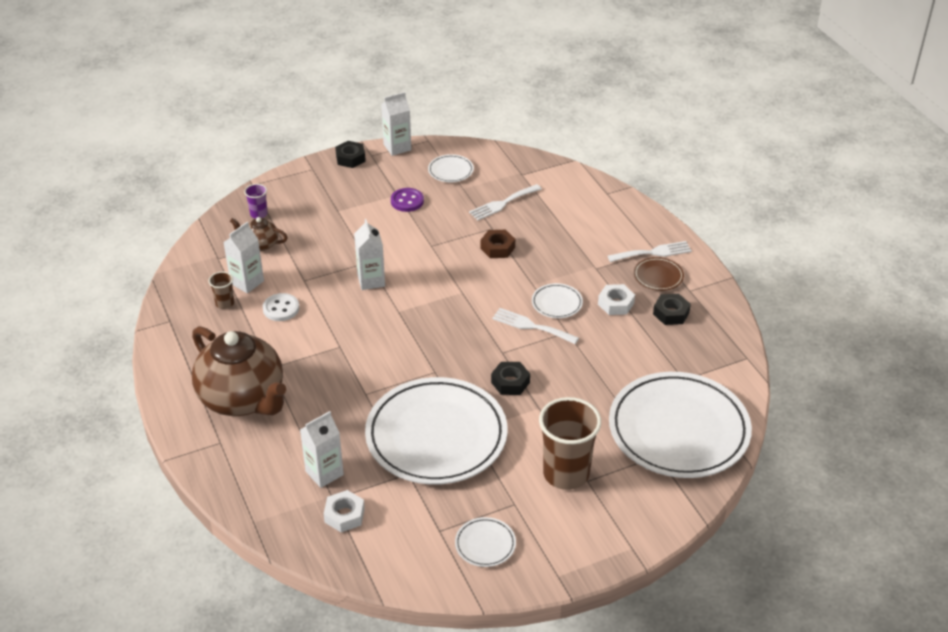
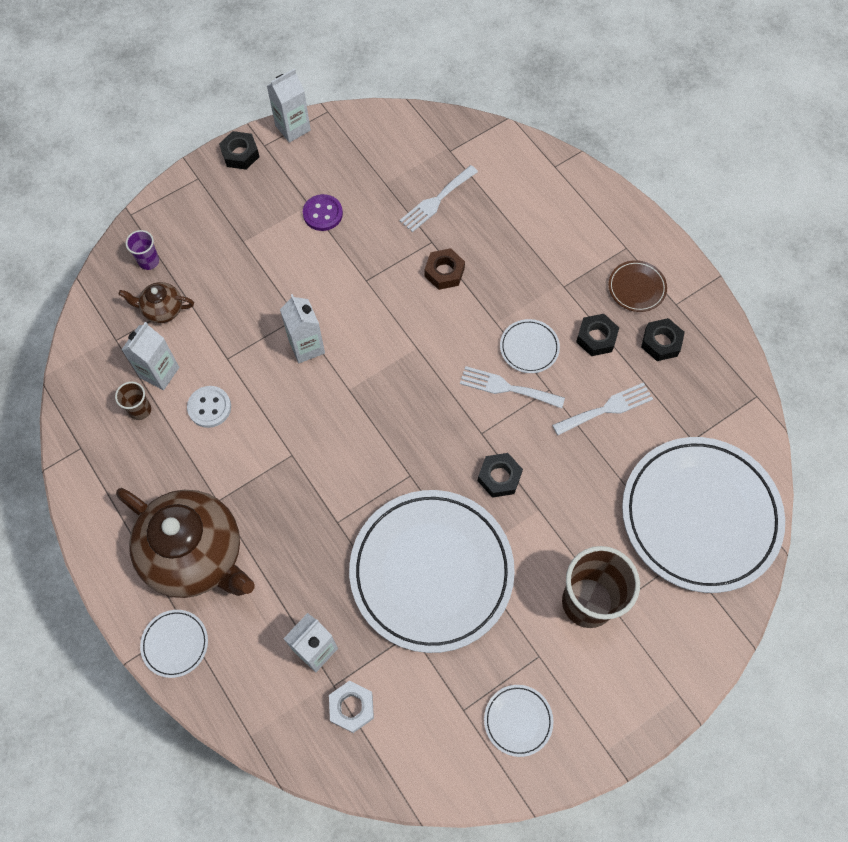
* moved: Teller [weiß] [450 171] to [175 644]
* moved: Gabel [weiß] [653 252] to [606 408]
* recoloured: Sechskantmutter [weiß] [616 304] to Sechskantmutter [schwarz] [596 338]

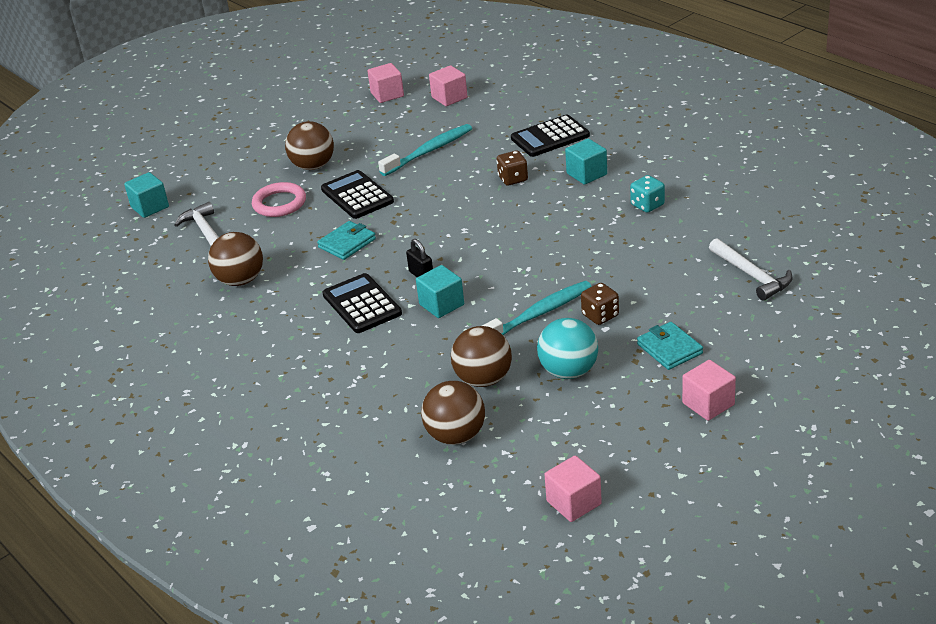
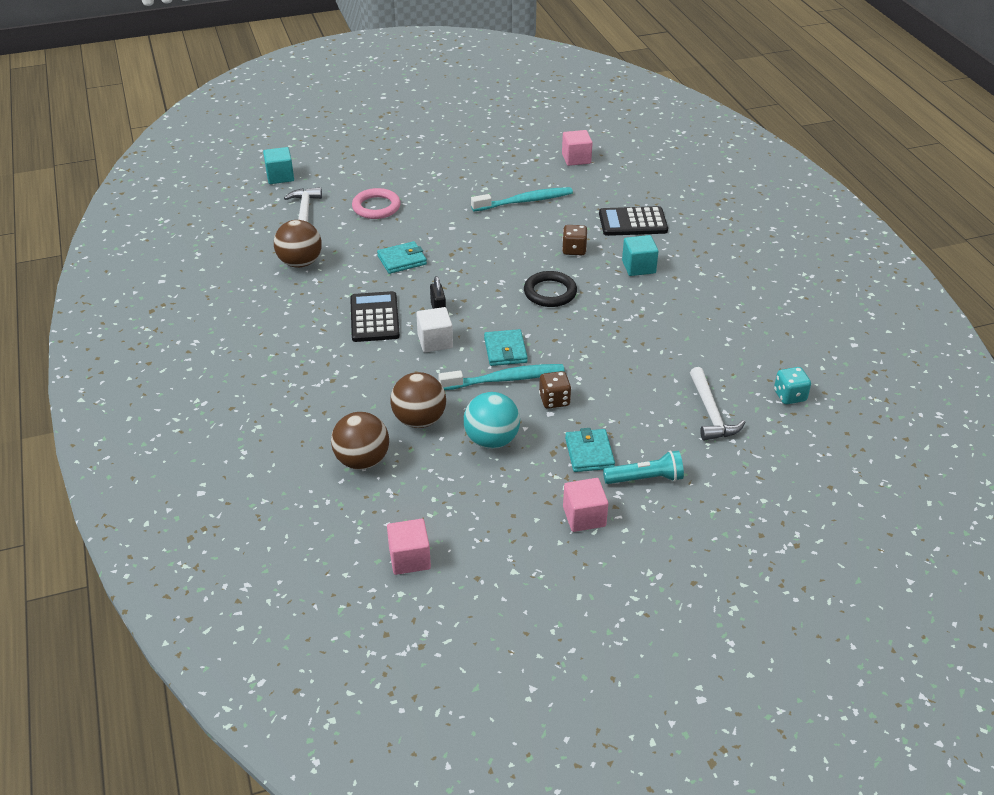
* removed: Kubus [rosa] [387 94]
* removed: Ball [braun] [313 166]
* removed: Taschenrechner [schwarz] [357 196]
* moved: Spielwürfel [türkis] [647 205] to [789 396]
* recoloured: Kubus [türkis] [441 304] to Kubus [weiß] [435 341]
* added: Ring [schwarz] [550 292]
* added: Geldbörse [türkis] [505 350]
* added: Taschenlampe [türkis] [645 478]

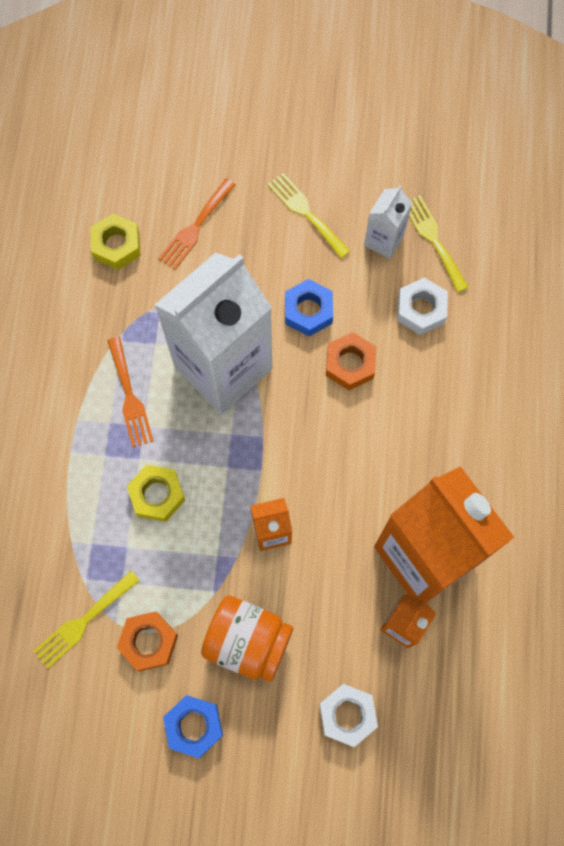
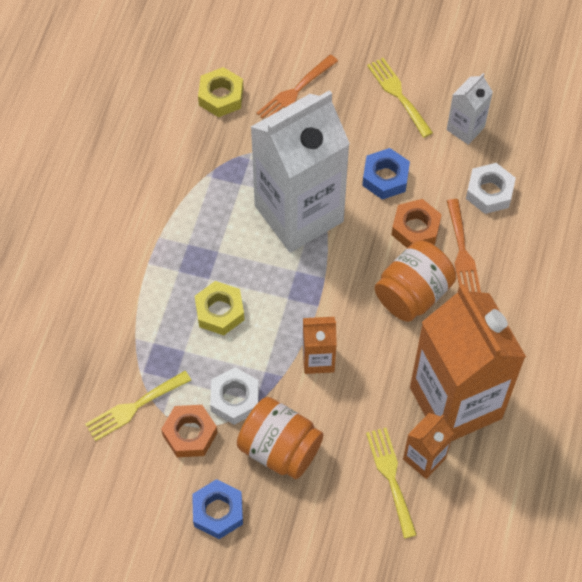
* moved: Gabel [gelb] [433 239] to [391 477]
* moved: Gabel [orange] [129 396] to [462 252]
* moved: Sechskantmutter [weiß] [347 715] to [235 399]
* added: Einmachglas [orange] [413 294]

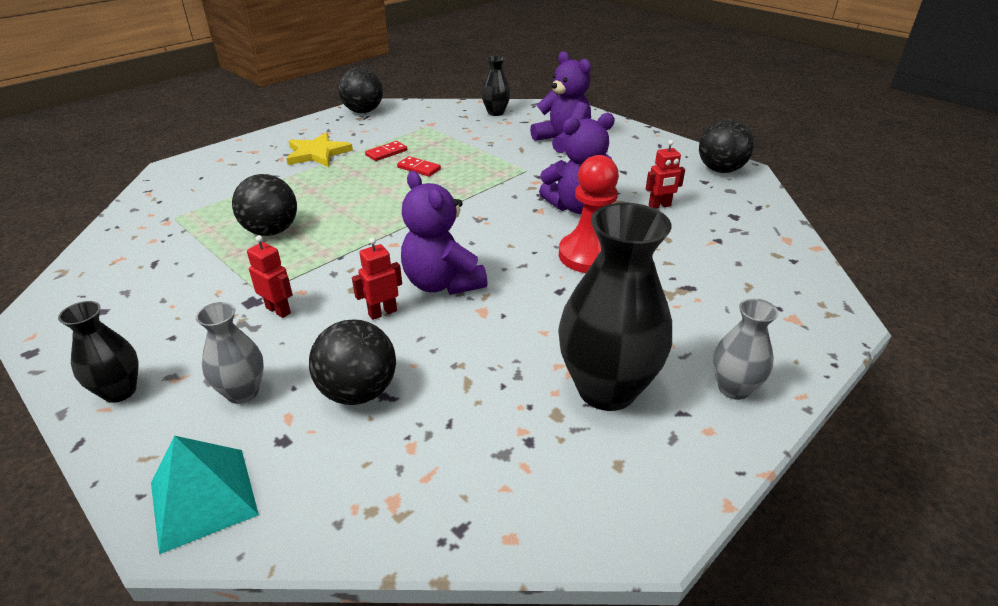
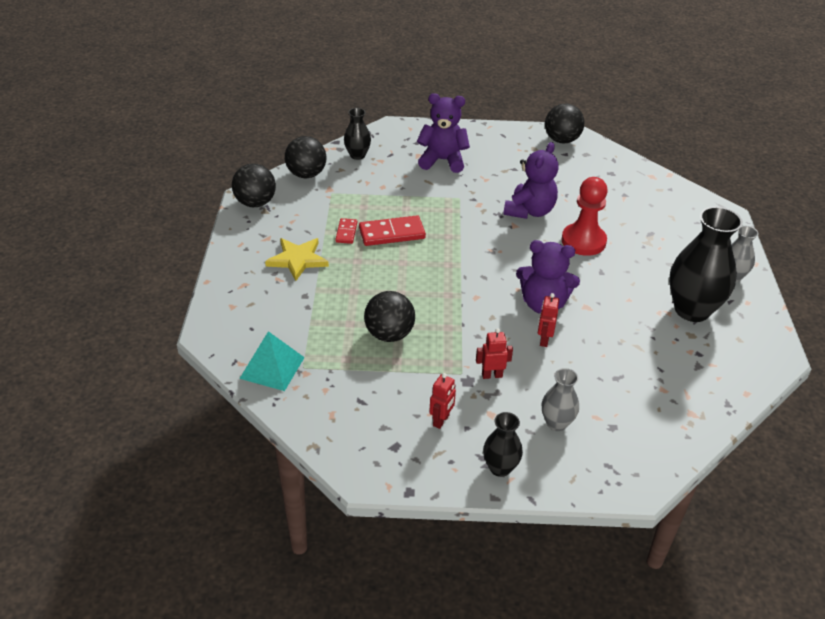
* moved: Roboter [rot] [659 206] to [441 420]
* resized: Dominostein [rot] [419 168] = [392 233] x1.77
* moved: Ball [schwarz] [358 392] to [306 174]
* moved: Pyramide [türkis] [203 498] to [272 367]

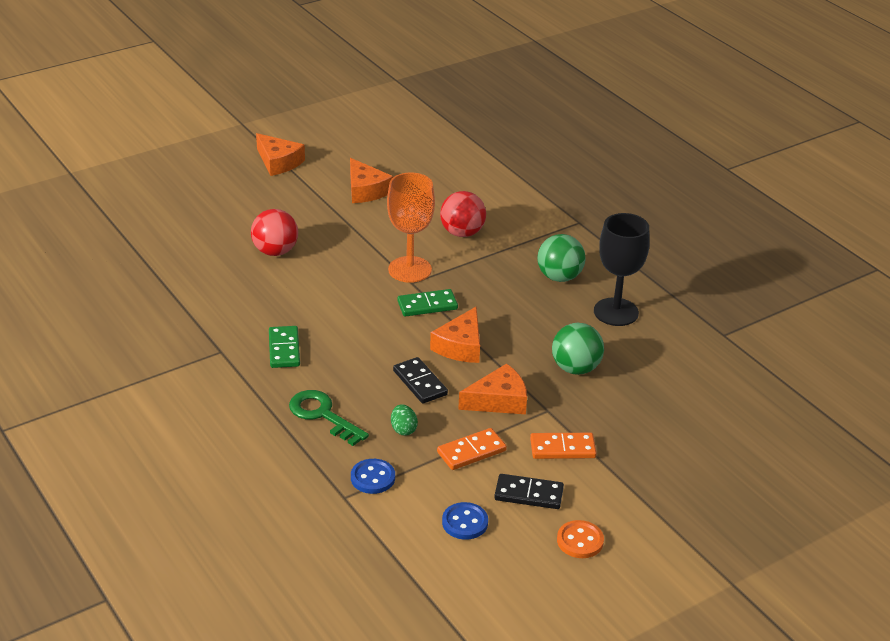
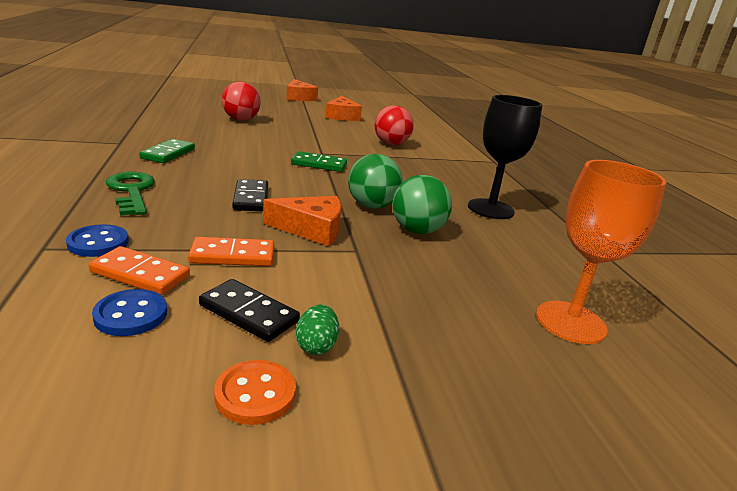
* moved: Kelch [orange] [410 269] to [570 322]
* moved: Ball [grün] [559 277] to [372 206]
* removed: Käse [orange] [460 346]
* moved: Ei [grün] [403 429] to [316 346]
* moved: Dominostein [orange] [562 448] to [140 274]

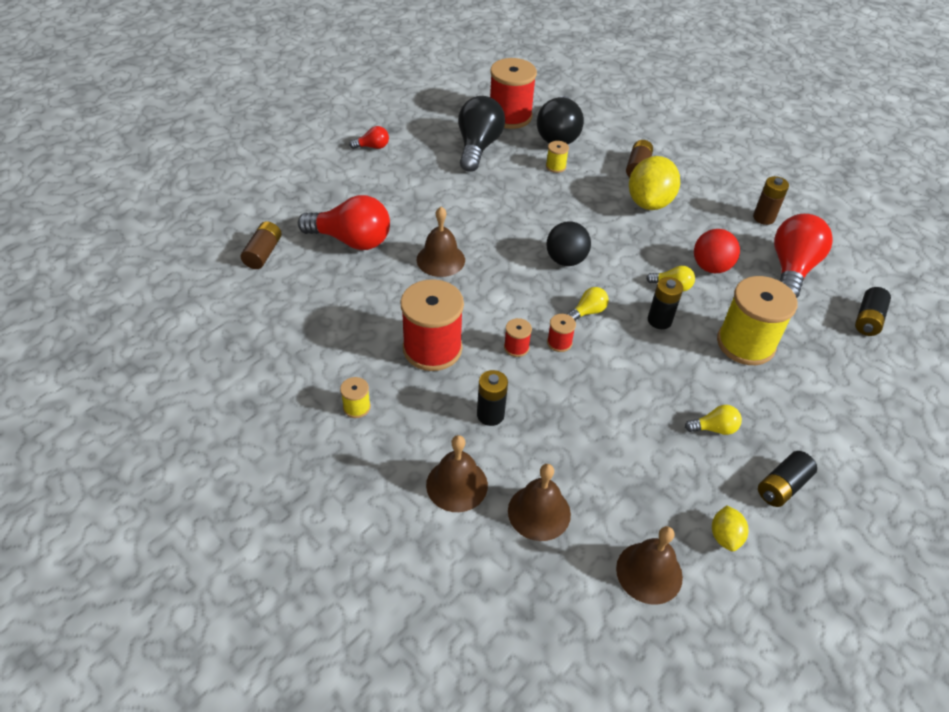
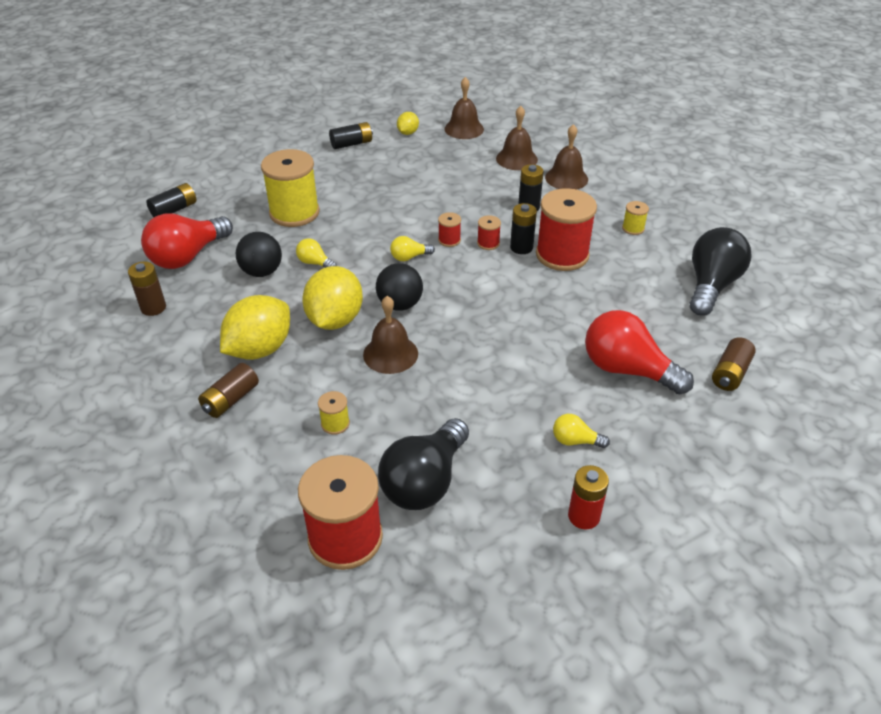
* moved: Glühbirne [schwarz] [558 135] to [711 285]
* replaced: Glühbirne [rot] [372 147] to Batterie [rot] [583 516]
* moved: Glocke [braun] [440 259] to [390 354]
* recoloured: Ball [rot] [710 267] to Ball [schwarz] [262 272]
* moved: Batterie [schwarz] [659 320] to [521 247]
* moved: Glühbirne [gelb] [714 428] to [575 441]
* added: Zitrone [gelb] [335 320]

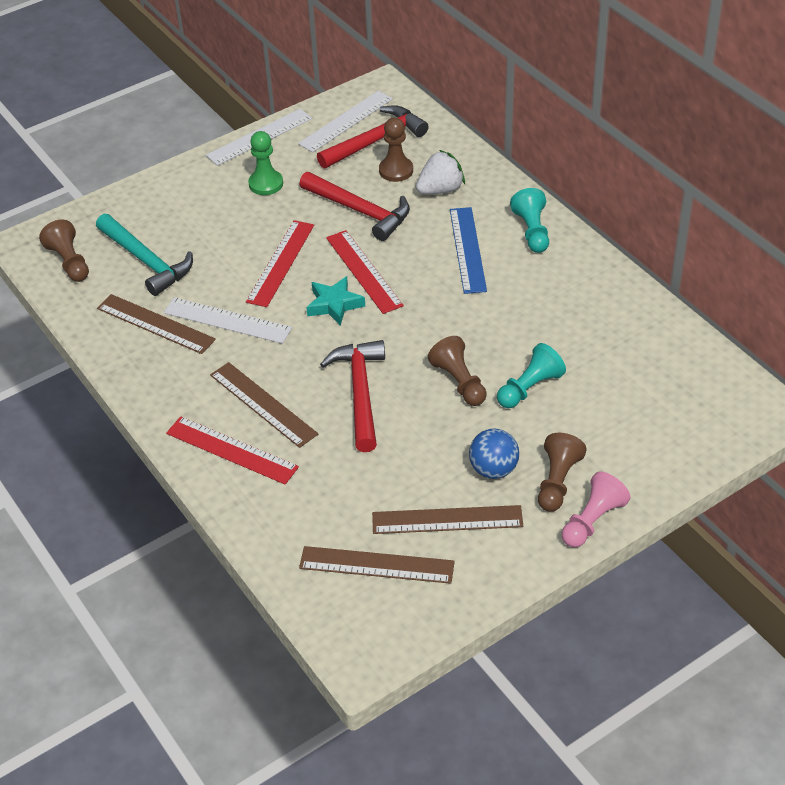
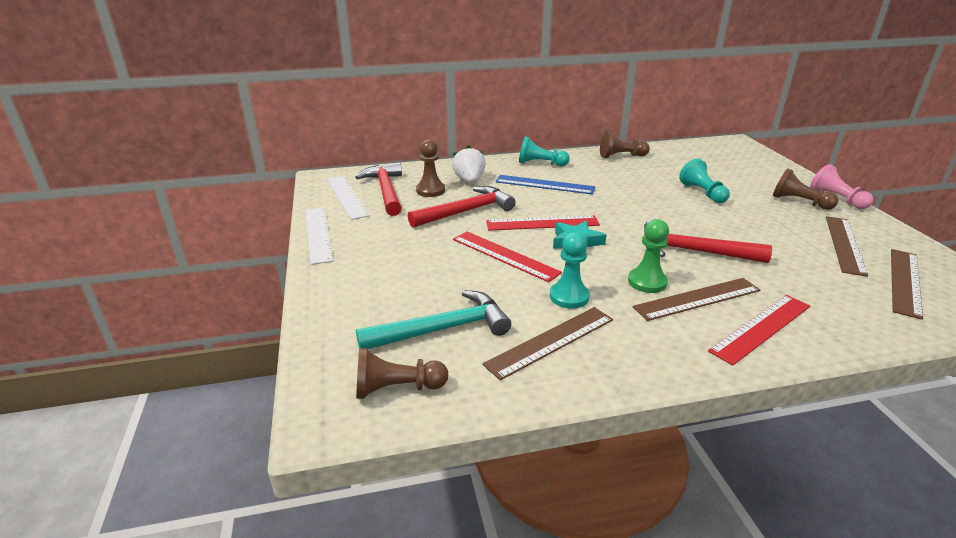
* moved: Bauer [grün] [266 184] to [647 282]
* replaced: Lineal [weiß] [227 320] to Bauer [türkis] [569 296]
* moved: Bauer [braun] [459 382] to [621 156]
* removed: Ball [blau] [493 469]

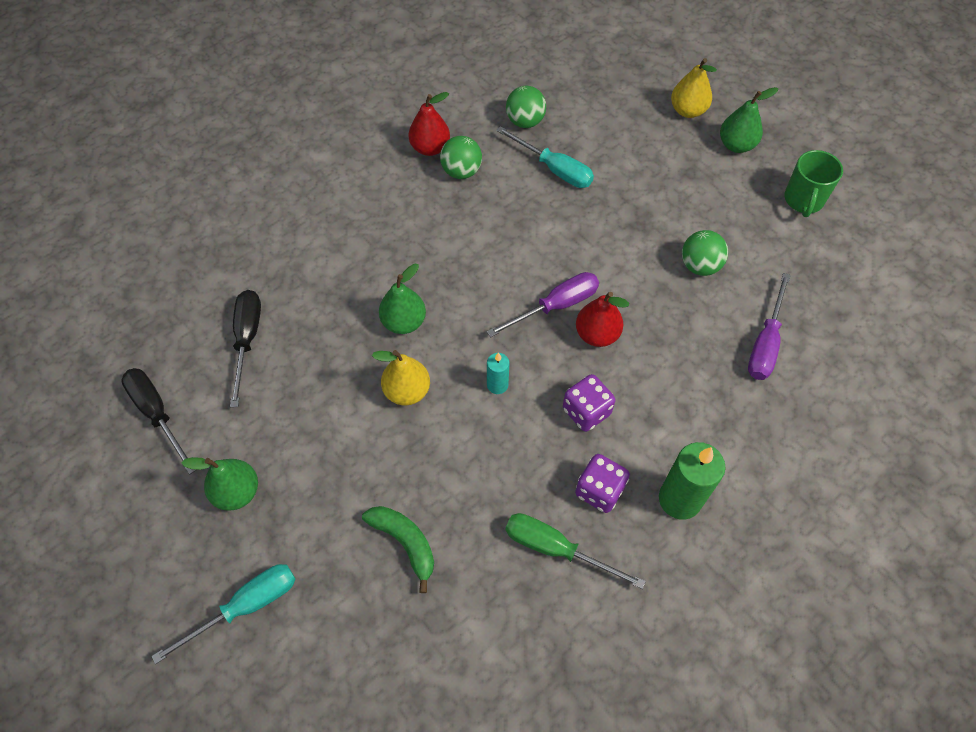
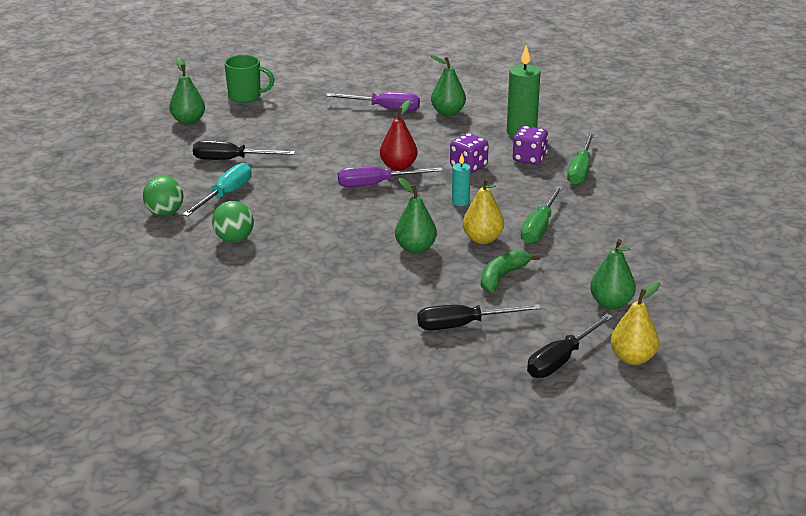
* moved: Birne [gelb] [687 111] to [633 358]
* removed: Birne [rot] [430 148]
* removed: Ball [grün] [699 266]
* turned: Schraubenzieher [lila] [556 306] = [377 184] 60 degrees counterclockwise
* moved: Banane [grün] [405 543] to [502 277]
* removed: Schraubenzieher [türkis] [246 606]
* added: Birne [grün] [448 112]
* added: Schraubenzieher [schwarz] [231 160]
* added: Schraubenzieher [grün] [539 228]

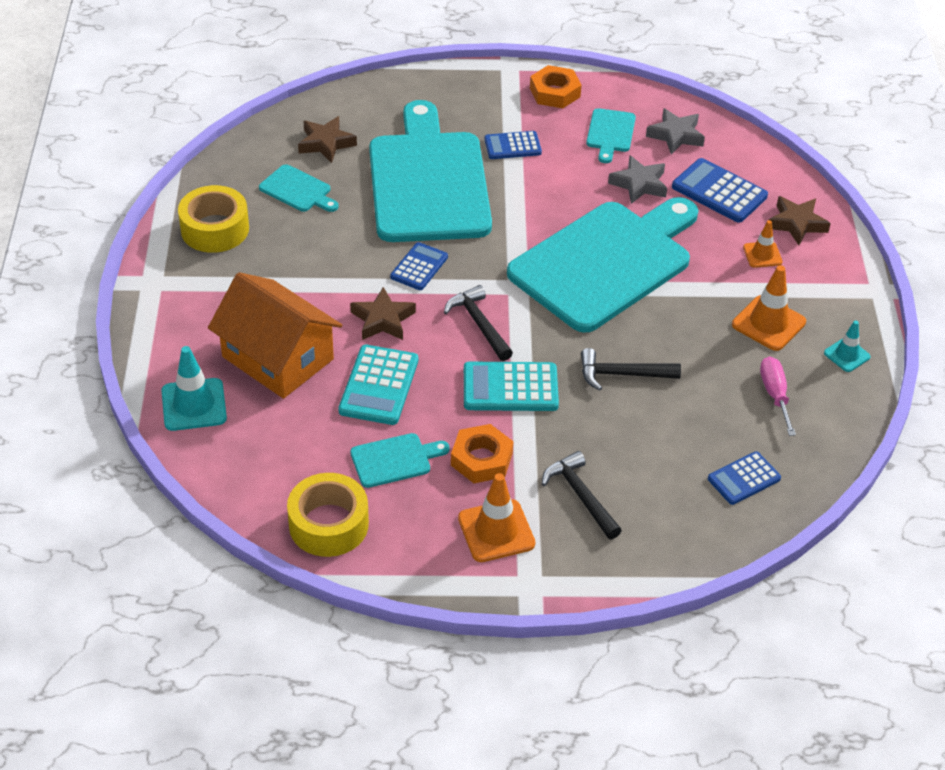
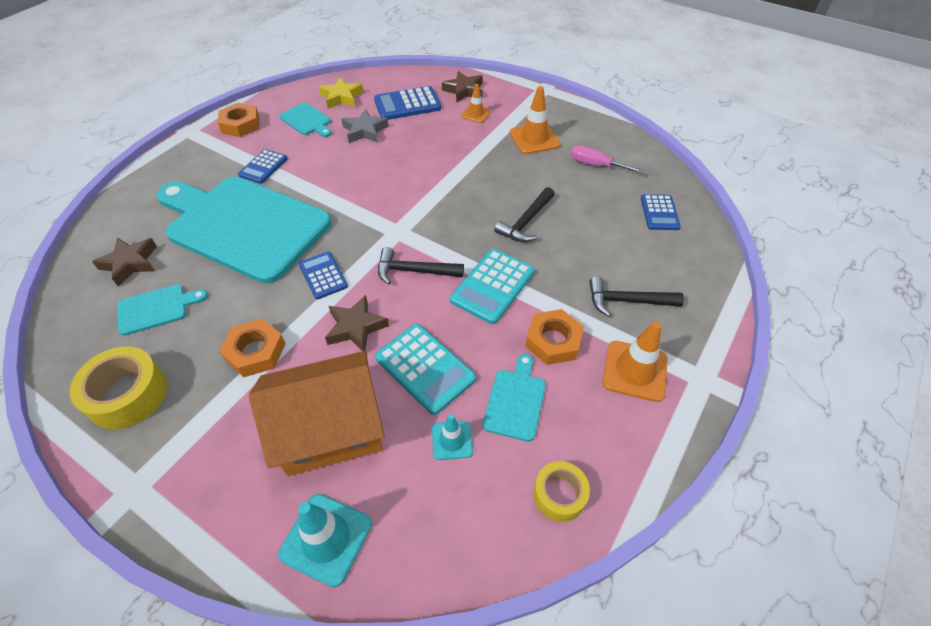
* recoloured: Stern [grau] [675 135] to Stern [gelb] [341 97]
* removed: Schneidebrett [türkis] [606 263]
* moved: Leitkegel [türkis] [846 355] to [452 440]
* resized: Klebeband [gelb] [328 524] = [559 495] x0.62
* added: Sechskantmutter [orange] [255 352]

